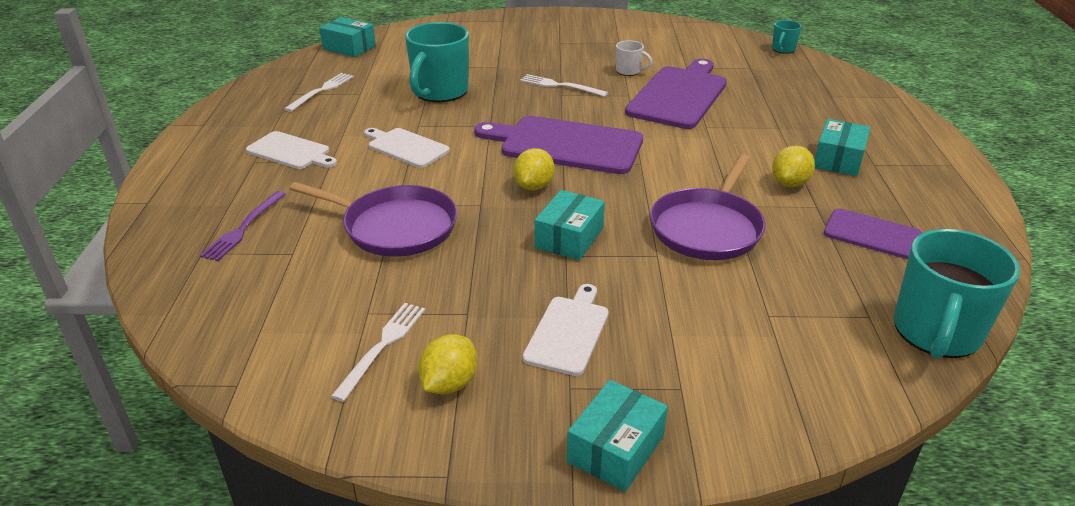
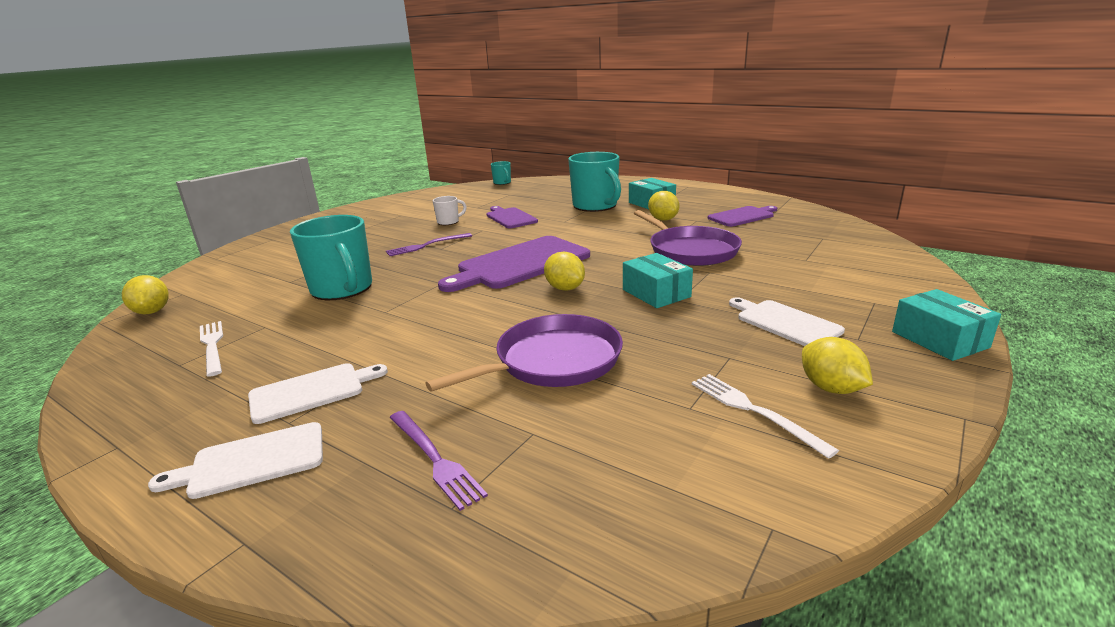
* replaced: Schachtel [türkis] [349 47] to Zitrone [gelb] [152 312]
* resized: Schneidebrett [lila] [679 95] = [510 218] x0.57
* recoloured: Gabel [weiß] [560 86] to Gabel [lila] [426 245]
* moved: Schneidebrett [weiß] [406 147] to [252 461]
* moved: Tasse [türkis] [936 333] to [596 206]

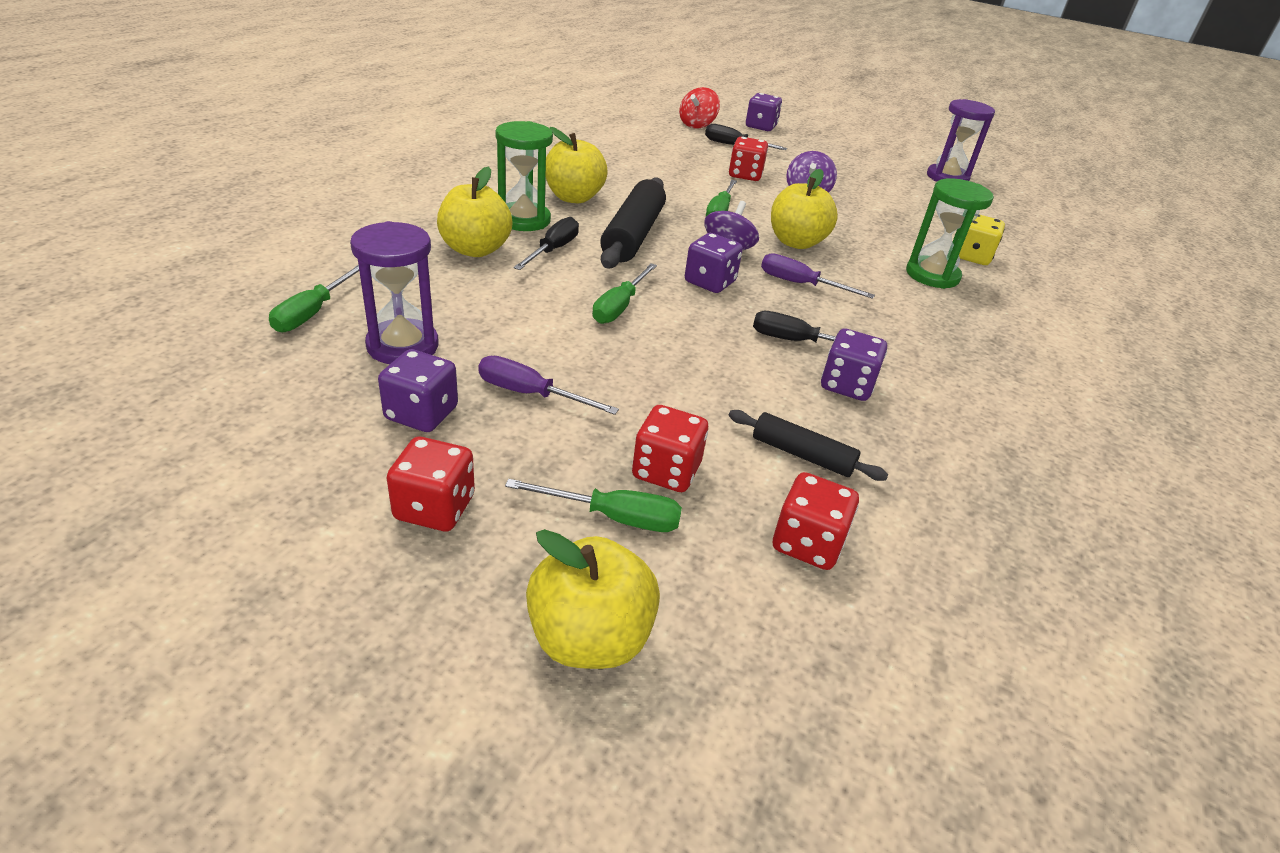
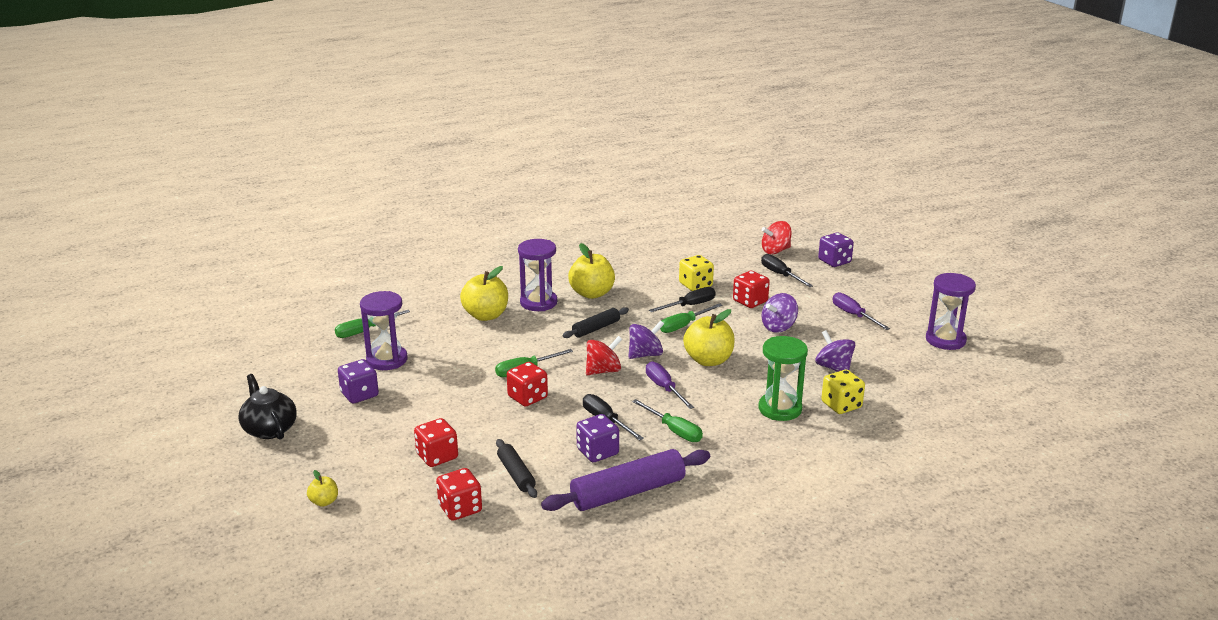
* recoloured: Sanduhr [grün] [524 220] to Sanduhr [lila] [538 302]
* resized: Nudelholz [schwarz] [633 235] = [596 328] x0.56
* moved: Schraubenzieher [schwarz] [553 250] to [690 305]
* replaced: Spielwürfel [lila] [710 282] to Kreisel [rot] [603 371]
* moved: Schraubenzieher [lila] [530 394] to [853 315]
* moved: Spielwürfel [rot] [434 508] to [527 397]
* moved: Schraubenzieher [grün] [614 517] to [674 430]
* resized: Apfel [gelb] [589 638] = [324 502] x0.50
* added: Spielwürfel [gelb] [695 285]
* added: Kreisel [lila] [834 368]
* added: Teekanne [schwarz] [269 429]
* added: Nudelholz [lila] [628 492]

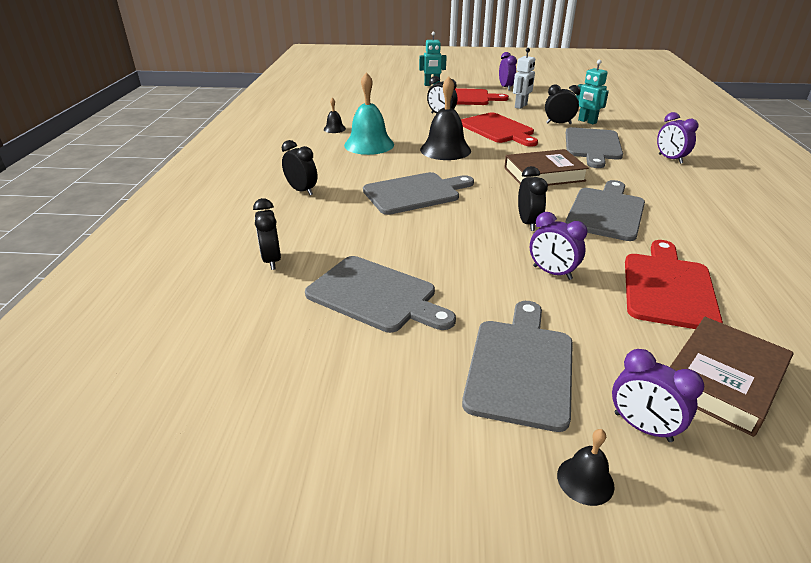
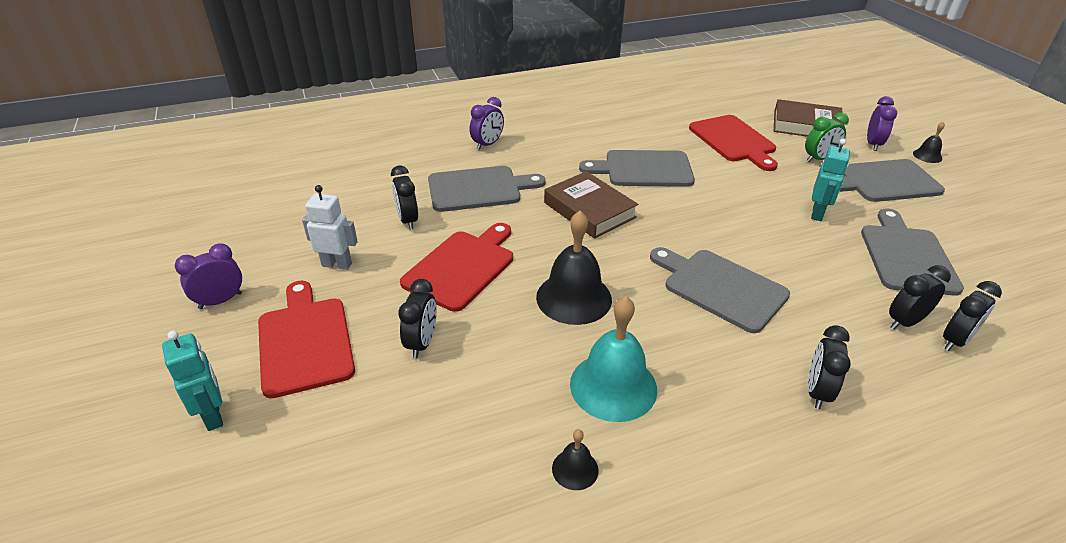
* moved: Roboter [türkis] [587 121] to [817 214]
* moved: Wecker [schwarz] [528 223] to [905 322]
* removed: Wecker [lila] [552 273]
* turned: Schneidebrett [rot] [668 287] = [734 141] 105 degrees counterclockwise
* added: Wecker [grün] [819 159]

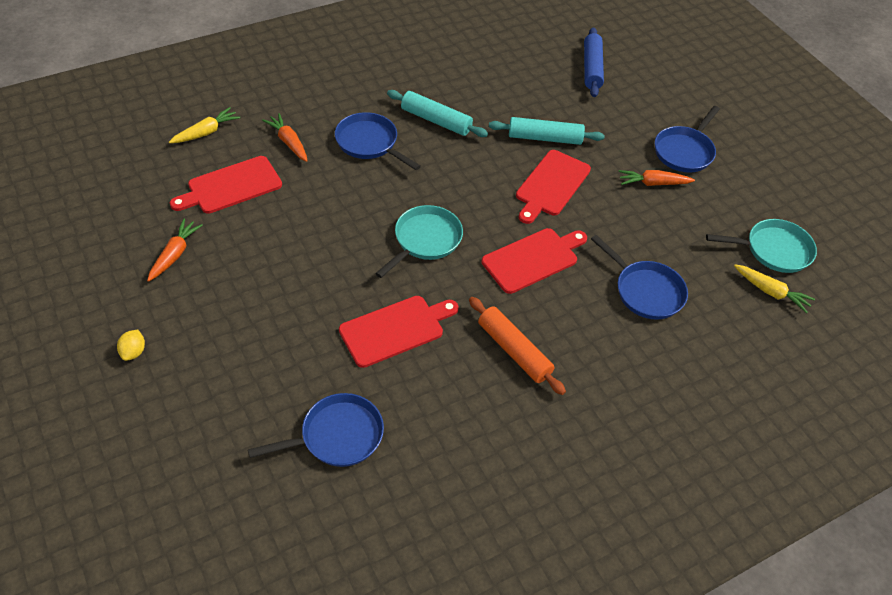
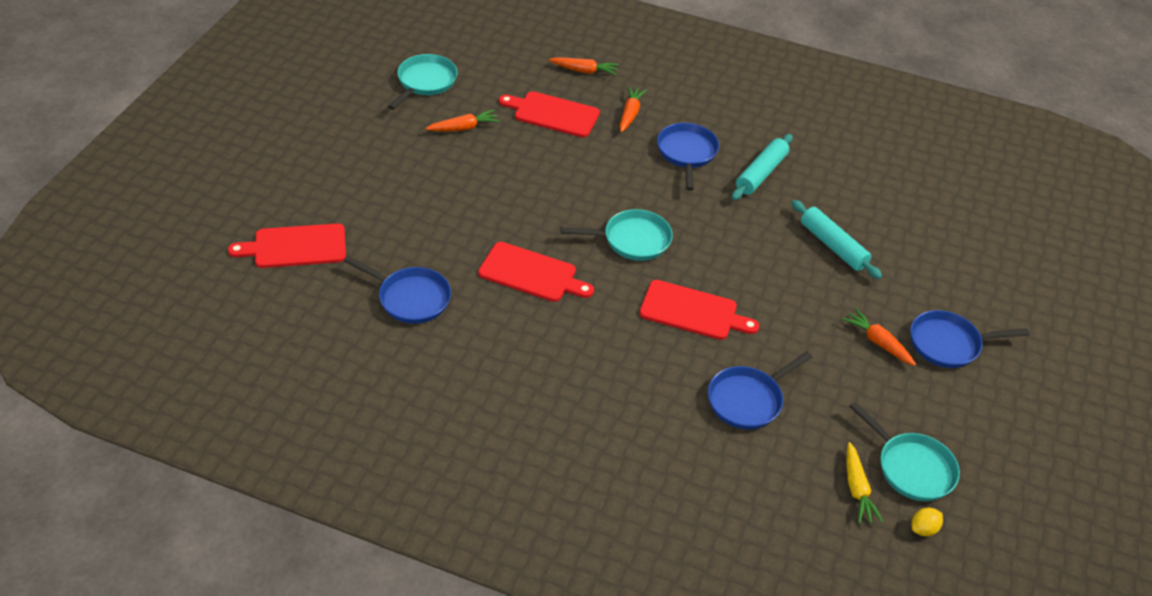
* removed: Nudelholz [blau] [591 68]
* turned: Nudelholz [türkis] [436 120] = [761 174] 45 degrees clockwise
* recoloured: Karotte [gelb] [206 132] to Karotte [orange] [584 71]
* moved: Schneidebrett [rot] [551 185] to [295 247]
* turned: Pfanne [blau] [645 291] = [748 400] 45 degrees clockwise
* removed: Nudelholz [orange] [514 351]
* moved: Zitrone [gelb] [133 352] to [923 529]
* added: Pfanne [türkis] [425 82]

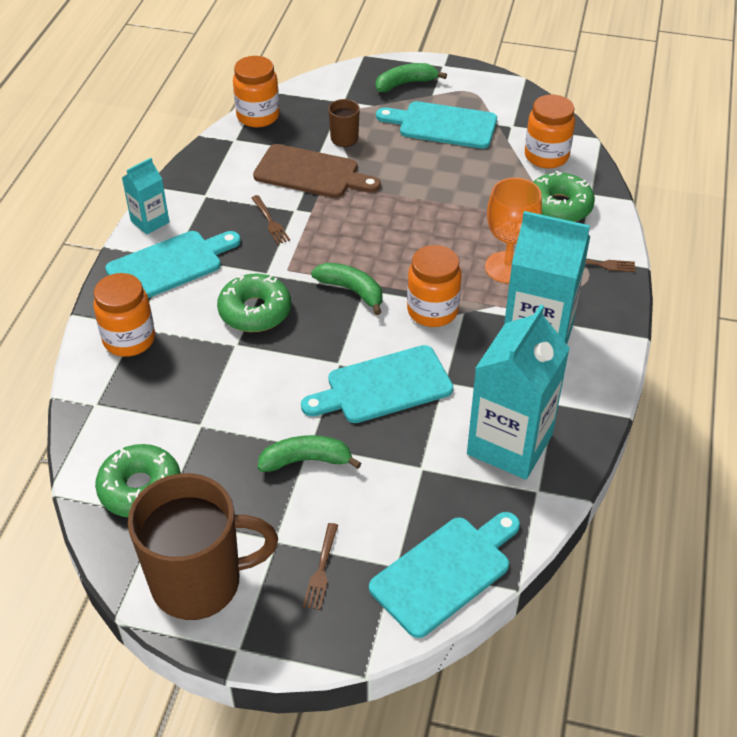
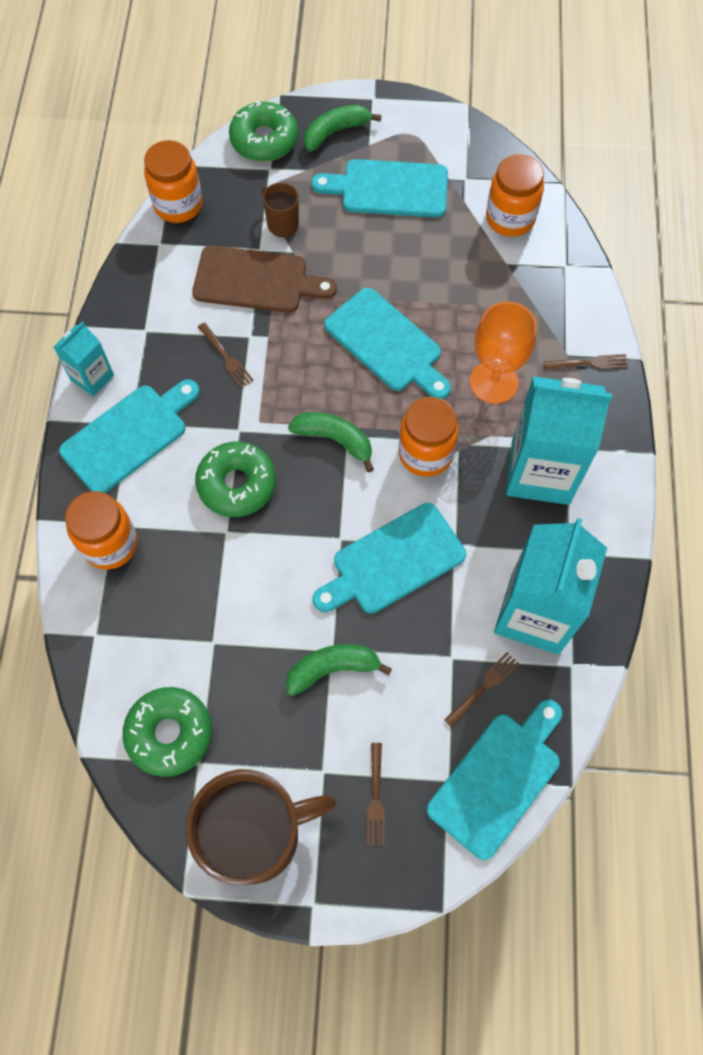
* moved: Donut [grün] [559 207] to [264 140]
* added: Schneidebrett [türkis] [387 343]
* added: Gabel [braun] [484 687]

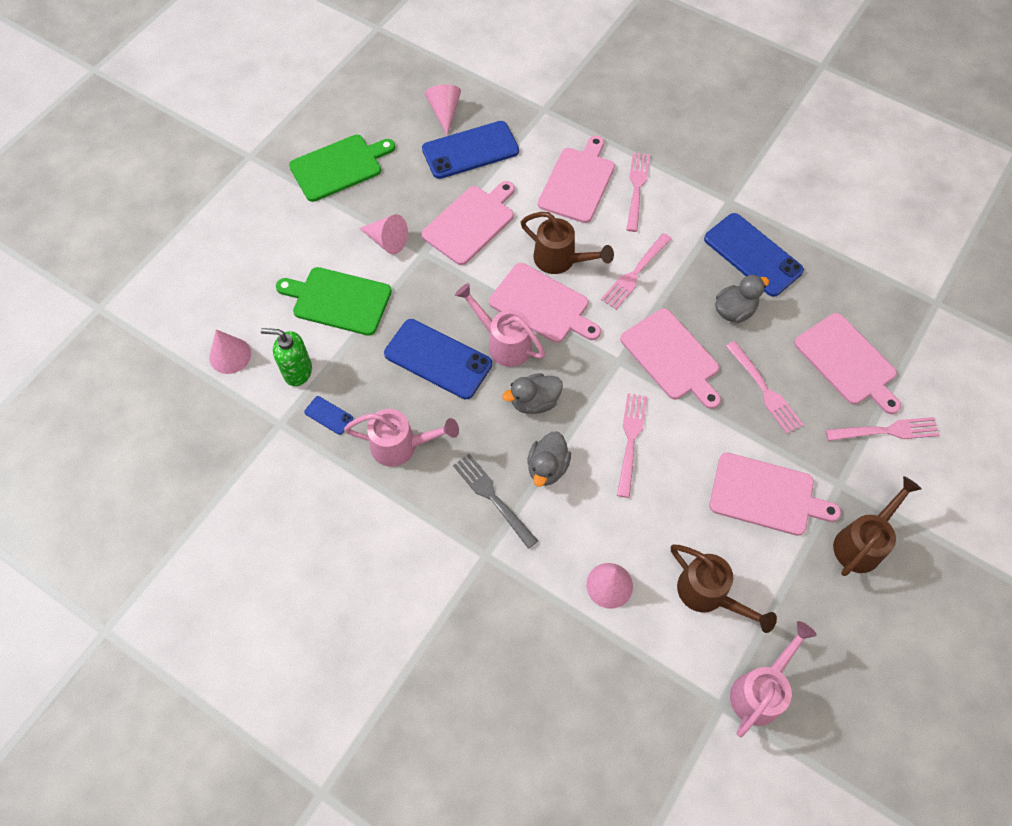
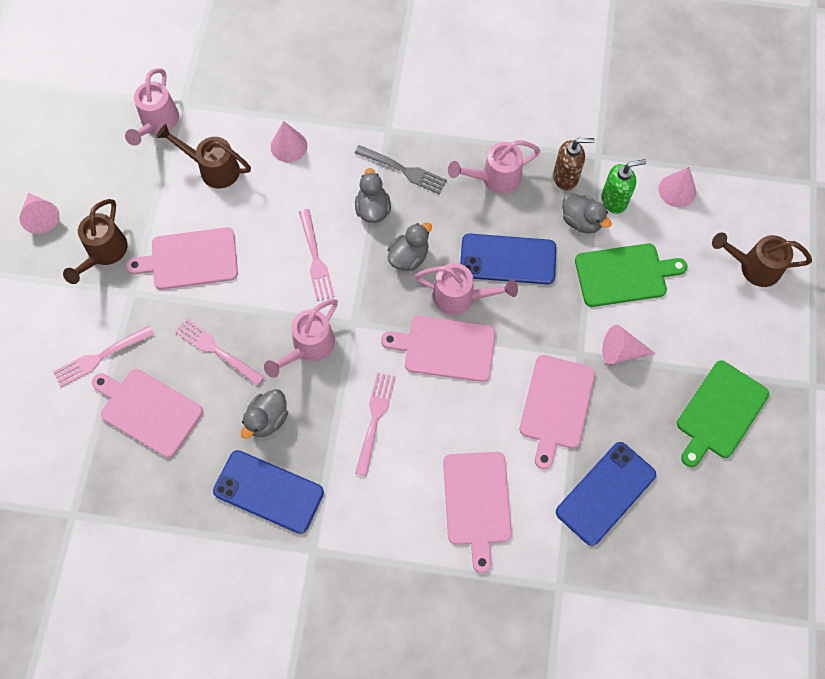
* moved: Kegel [rosa] [444 112] to [41 217]
* removed: Gabel [rosa] [637 189]
* moved: Gießkanne [braun] [560 260] to [753 267]
* replaced: Schneidebrett [rosa] [671 357] to Gießkanne [rosa] [309 347]
* replaced: Handy [blau] [328 415] to Seifenspender [braun] [566 177]
* added: Ente [grau] [581 221]

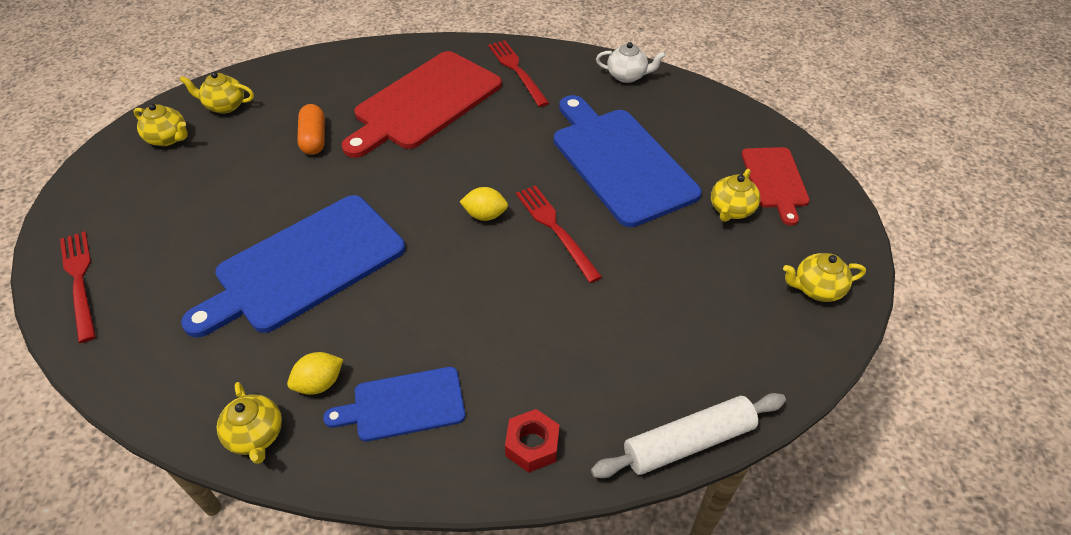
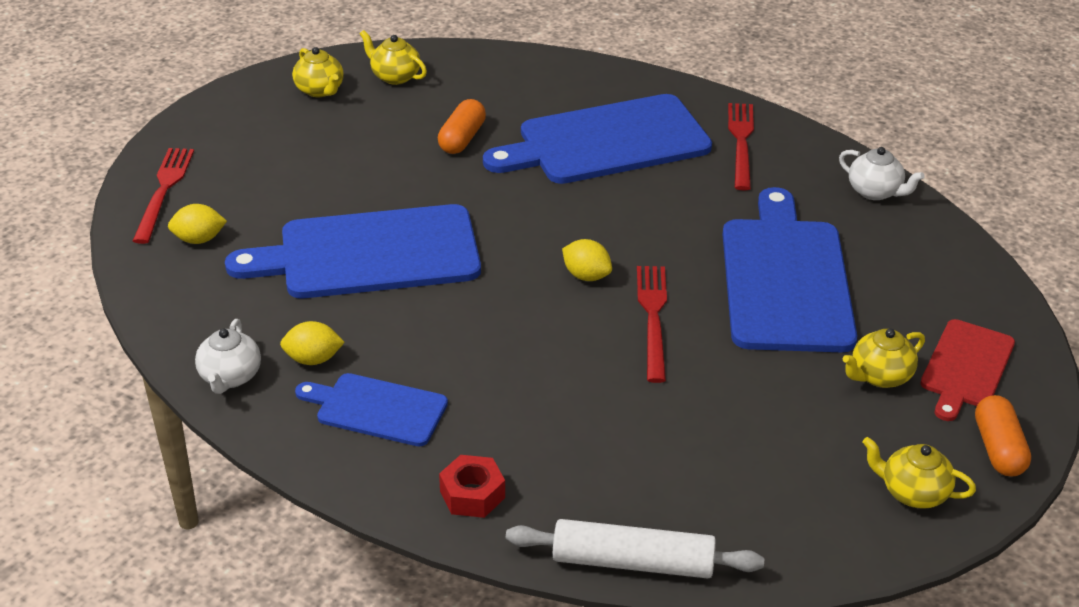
* recoloured: Schneidebrett [rot] [424 103] to Schneidebrett [blau] [606 142]
* recoloured: Teekanne [gelb] [256 436] to Teekanne [weiß] [230 377]
* added: Zitrone [gelb] [199 239]
* added: Kapsel [orange] [998 449]

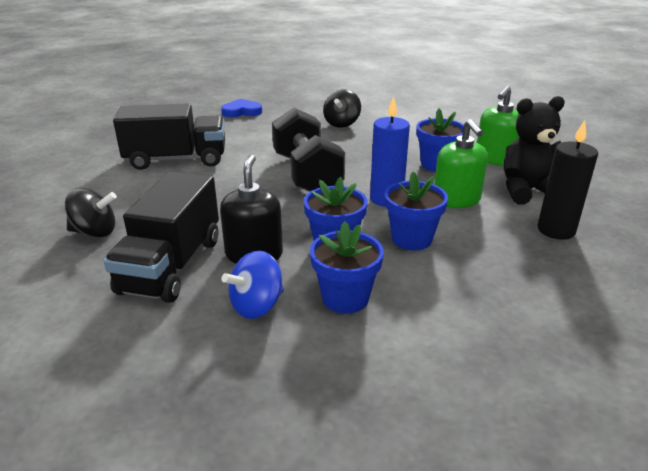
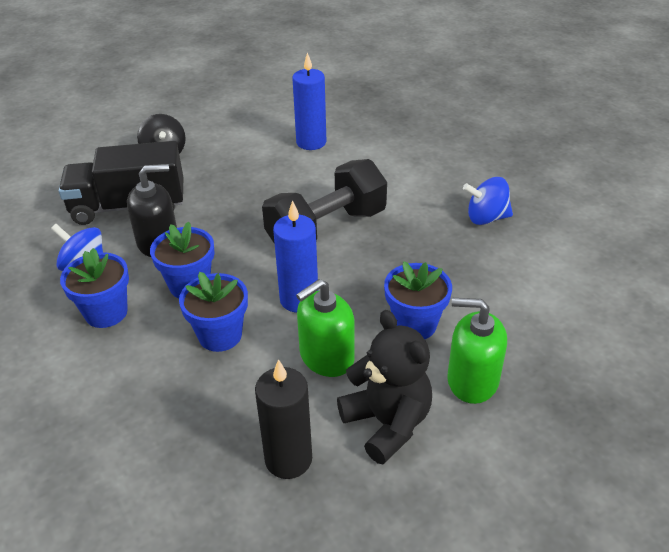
* recoloured: Kreisel [schwarz] [341 123] to Kreisel [blau] [486 218]
* removed: Herz [blau] [242 112]
* replaced: Lastwagen [schwarz] [176 160] to Kerze [blau] [311 142]

